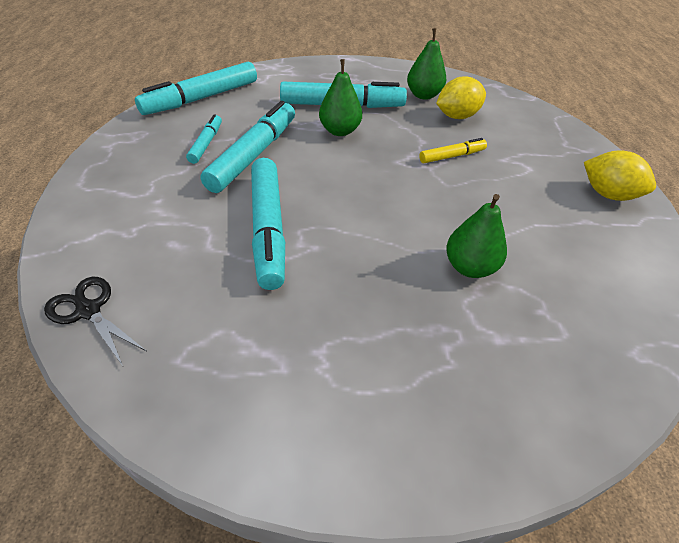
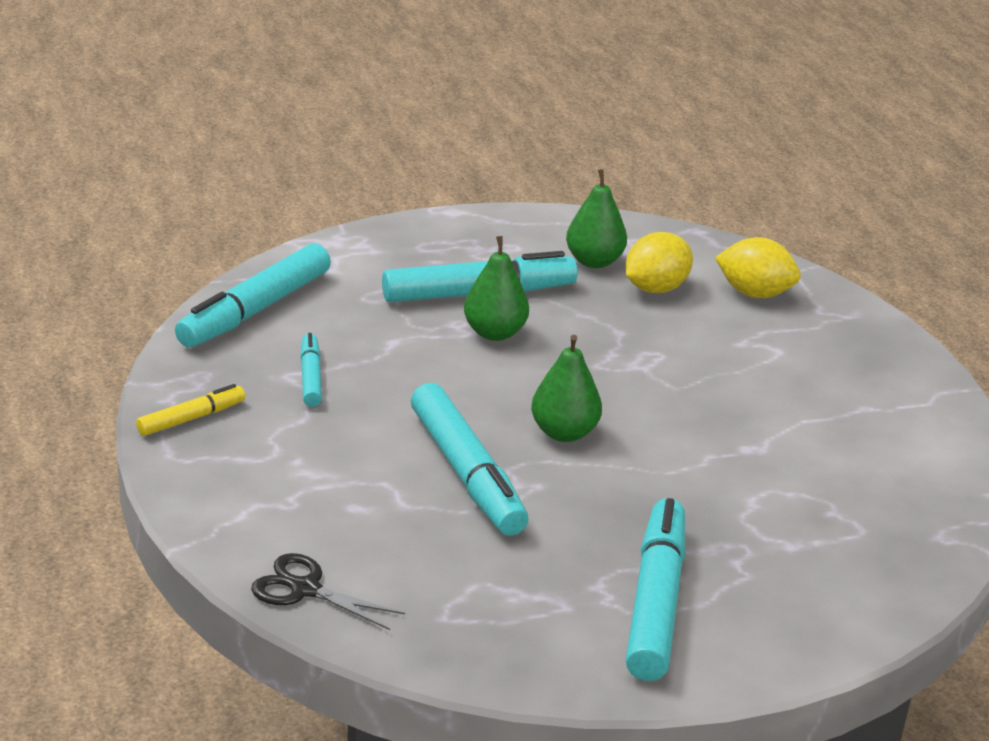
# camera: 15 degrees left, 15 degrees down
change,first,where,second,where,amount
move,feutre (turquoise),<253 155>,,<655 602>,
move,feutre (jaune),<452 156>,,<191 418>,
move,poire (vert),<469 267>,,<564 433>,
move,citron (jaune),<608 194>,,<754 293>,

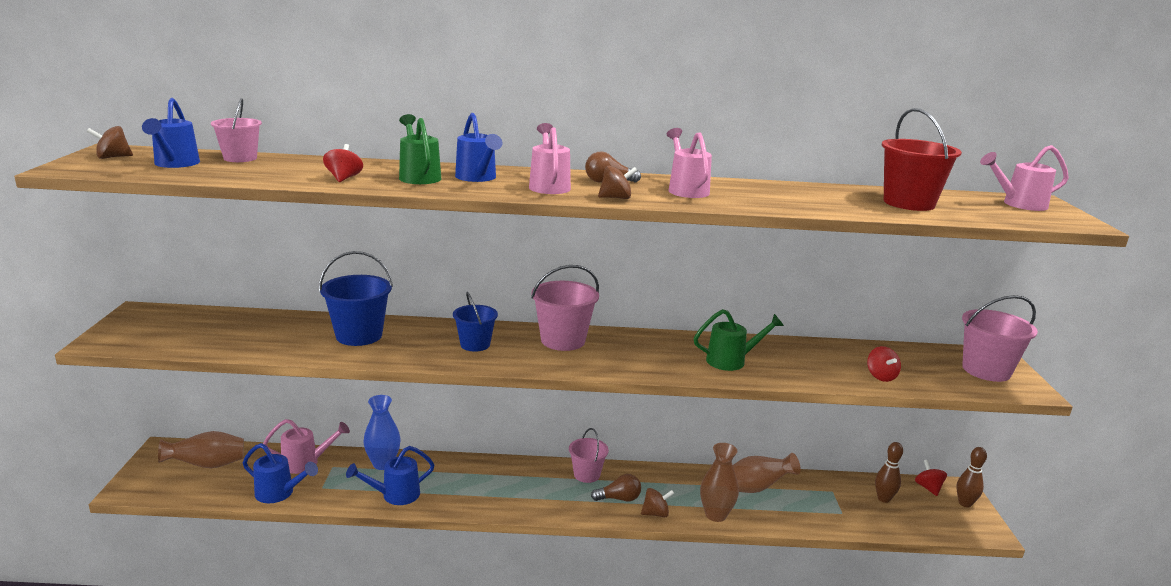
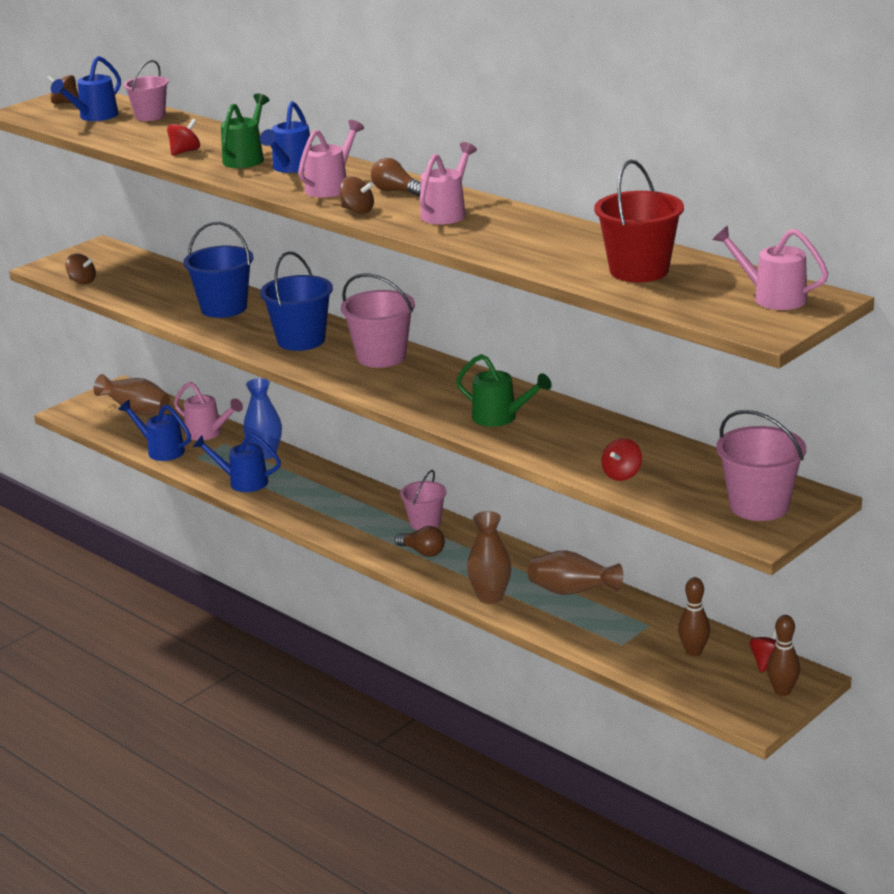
# camera: 45 degrees right, 5 degrees up
change,first,where,second,where,amount
rotate,arrosoir (bleu),<279 493>,,<161 450>,150 degrees clockwise
resize,seau (bleu),<475 344>,,<301 340>,x1.54
move,toupie (marron),<655 513>,,<82 281>,

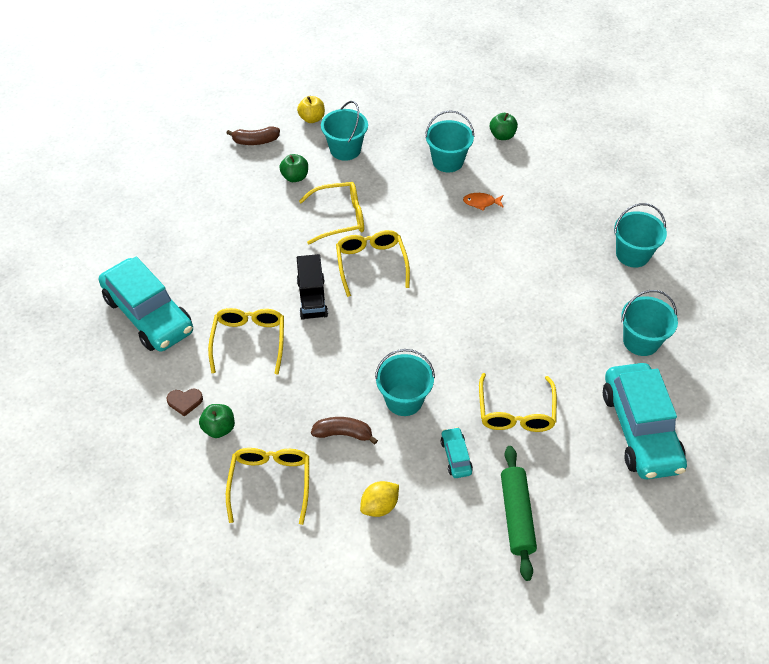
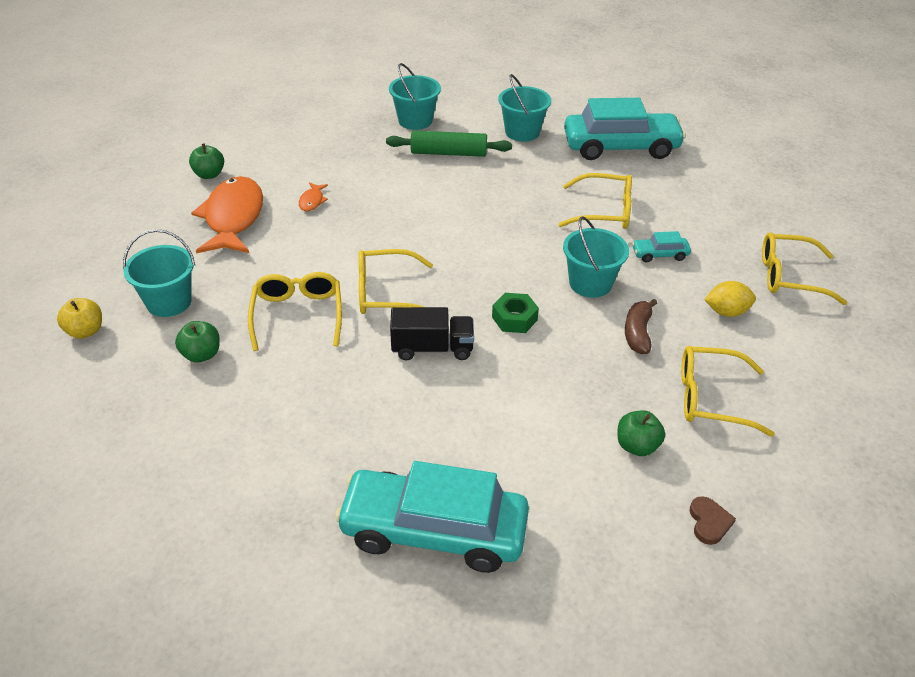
# camera: 85 degrees left, 10 degrees down
change,first,where,second,where,amount
rotate,voiture (turquoise),<148 314>,,<433 531>,135 degrees counterclockwise
move,cœur (marron),<185 402>,,<709 522>,
move,lunettes (jaune),<249 341>,,<789 276>,
delete,banane (marron),<255 141>,,,
rotate,citron (jaune),<379 506>,,<726 312>,60 degrees counterclockwise
replace,seau (turquoise),<448 161>,poisson (orange),<233 218>,
move,rouleau à pâtisserie (vert),<516 516>,,<448 153>,
insert,,,écrou (vert),<514 318>,

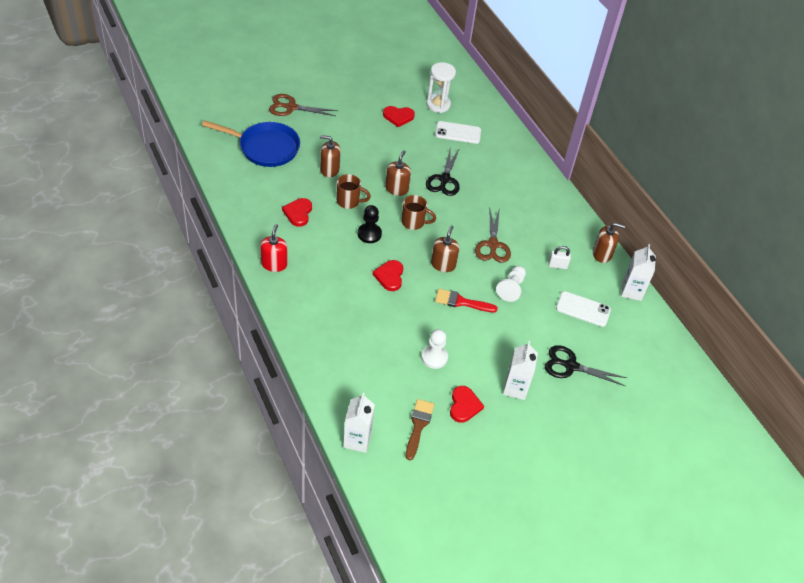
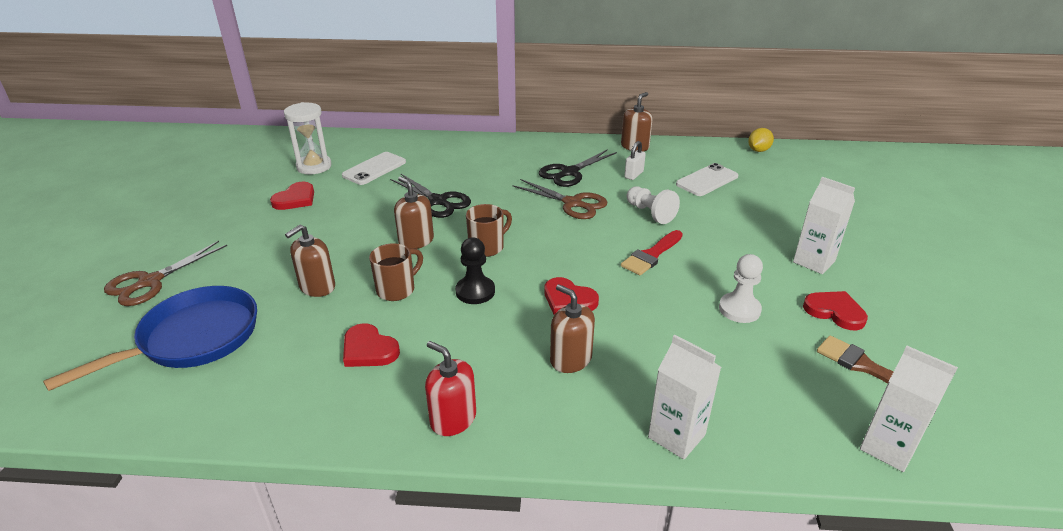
# camera: 55 degrees left, 15 degrees down
change,first,where,second,where,amount
move,distributeur de savon (marron),<443 264>,,<570 359>,
move,ciseaux (noir),<571 366>,,<569 172>,
move,brique de lait (blanc),<631 291>,,<676 436>,
insert,,,citron (jaune),<758 150>,

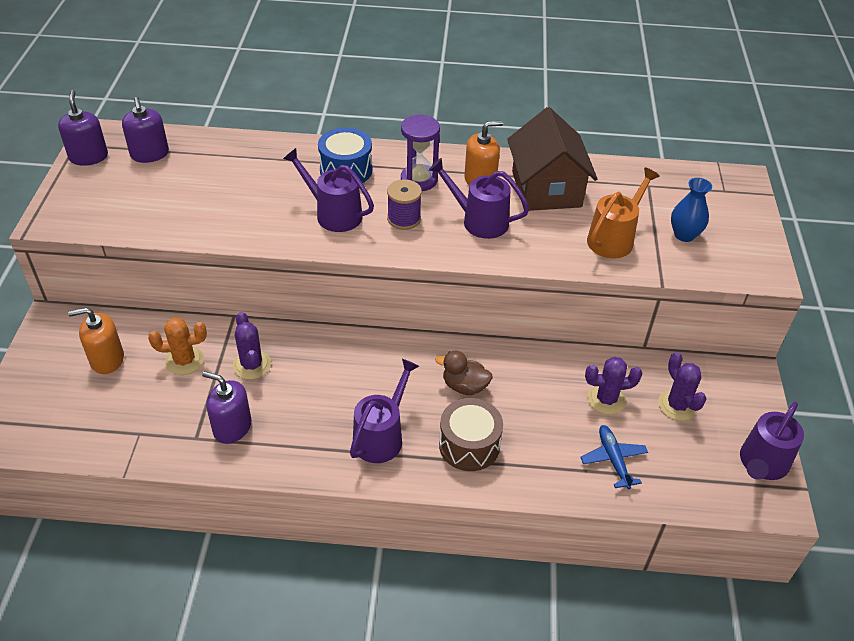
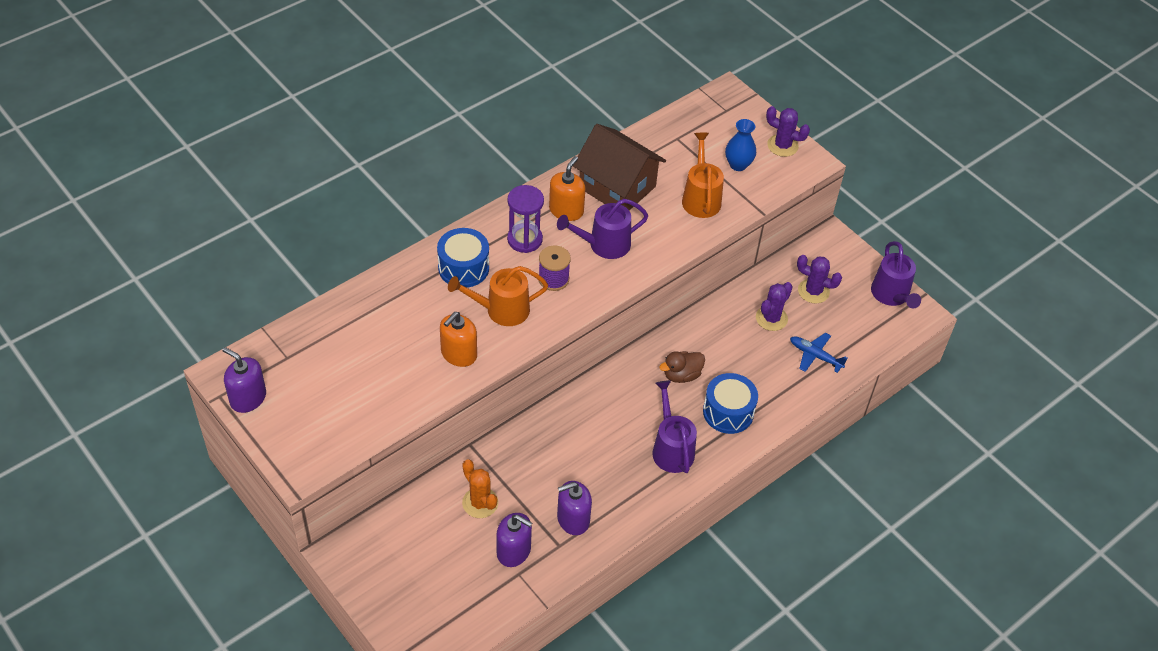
# camera: 45 degrees left, 5 degrees up
change,first,where,second,where,amount
move,distributeur de savon (orange),<107 359>,,<459 354>,
move,distributeur de savon (violet),<150 154>,,<514 551>,
rotate,cactus (orange),<184 361>,,<480 503>,75 degrees counterclockwise
move,cactus (violet),<252 365>,,<782 145>,
recolor,arrosoir (violet),<334 214>,arrosoir (orange),<502 310>,
recolor,tambour (marron),<469 445>,tambour (bleu),<728 412>,

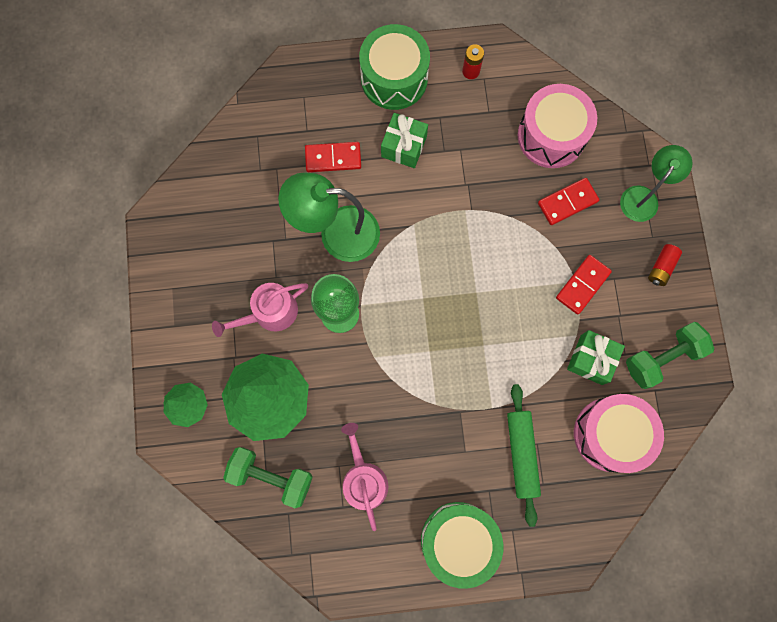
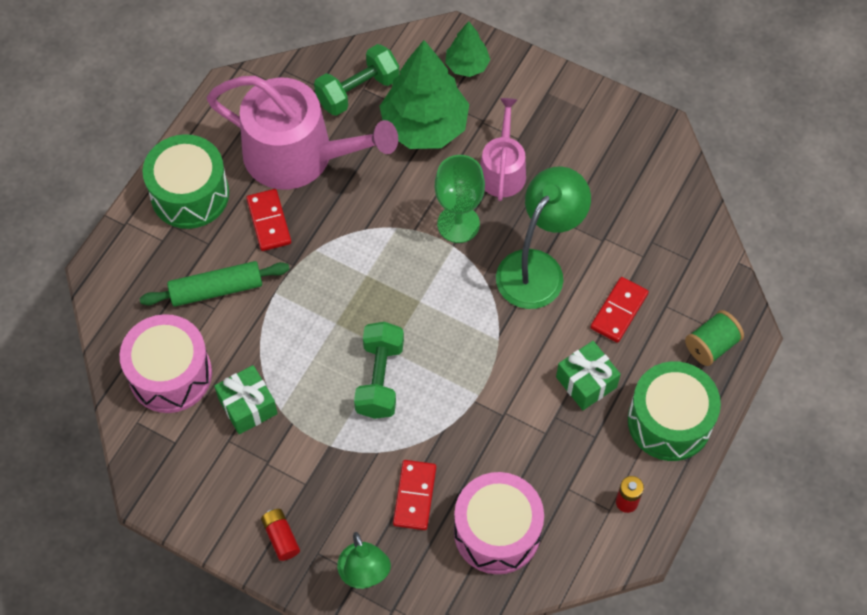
# camera: 125 degrees right, 15 degrees down
change,first,where,second,where,amount
resize,arrosoir (rose),<363 479>,,<299 155>,x1.85
rotate,rouleau à pâtisserie (vert),<521 454>,,<216 289>,45 degrees counterclockwise
move,domino (rouge),<582 285>,,<269 221>,
move,haltère (vert),<662 358>,,<380 379>,
insert,,,bobine (vert),<711 345>,

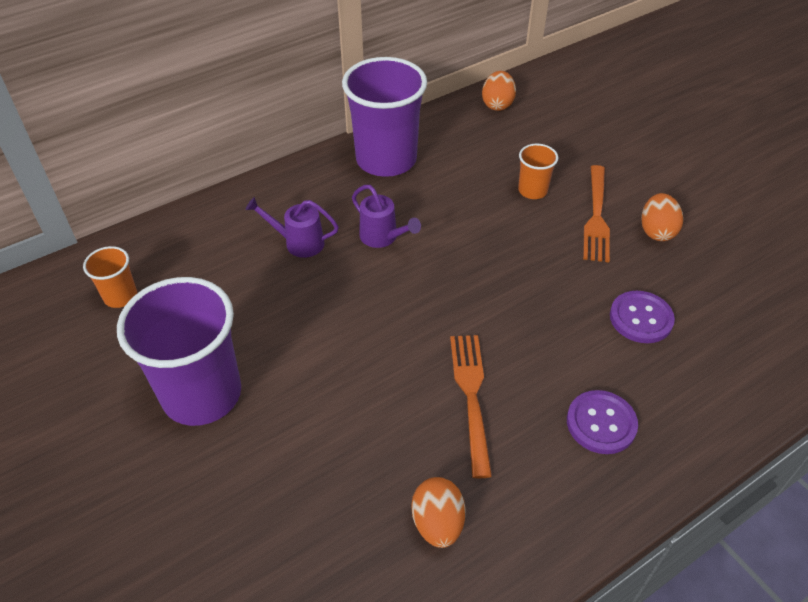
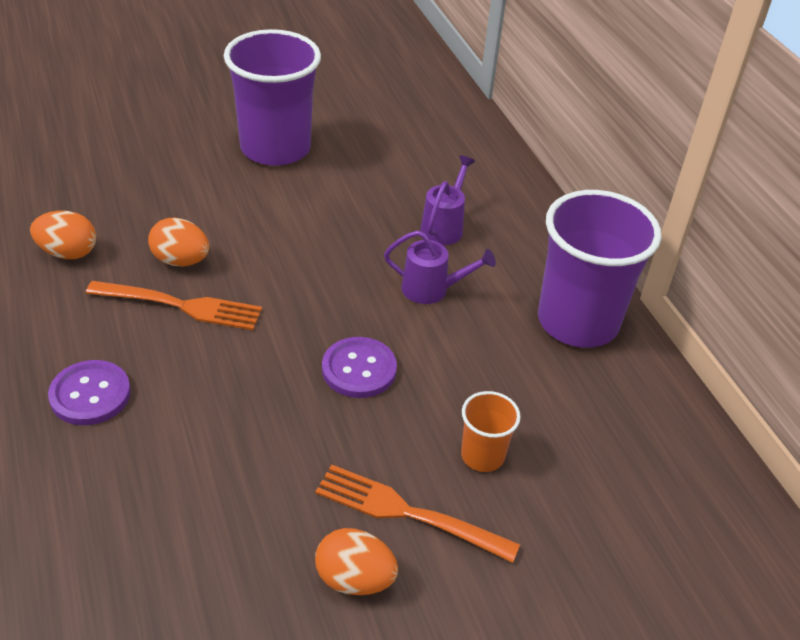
# camera: 100 degrees right, 5 degrees down
change,first,where,second,where,amount
delete,gobelet (orange),<120 296>,,,
rotate,arrosoir (violet),<383 237>,,<432 290>,135 degrees counterclockwise
move,œuf (orange),<497 104>,,<181 261>,
move,bouton (violet),<641 318>,,<359 369>,

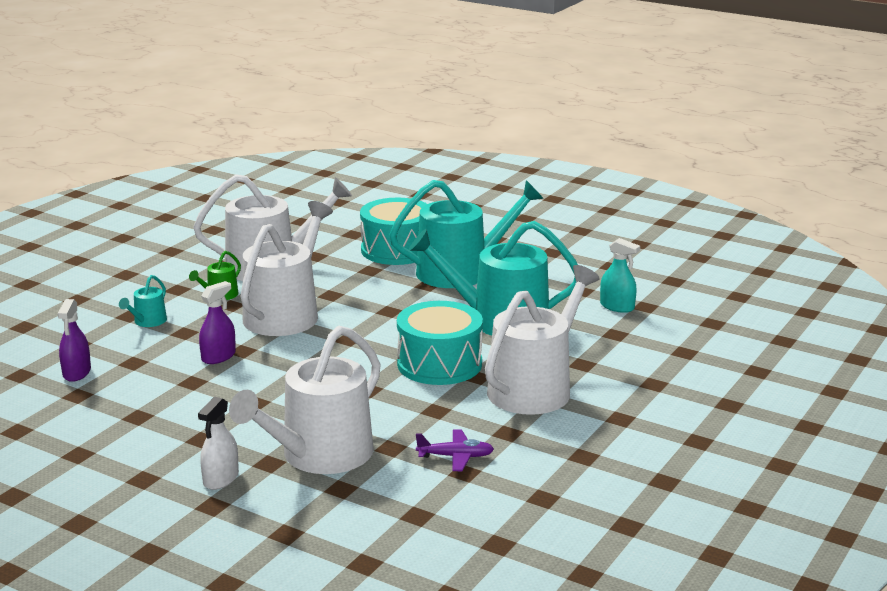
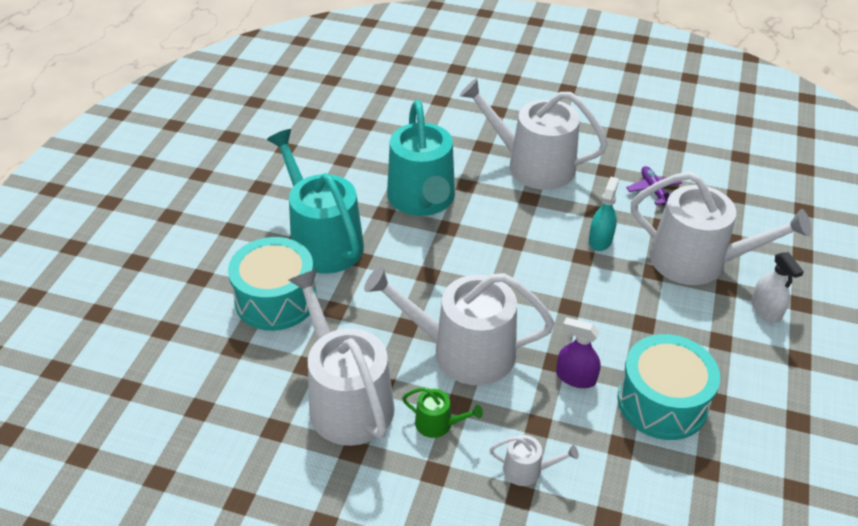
# camera: 105 degrees left, 20 degrees up
change,first,where,second,where,amount
delete,vaporisateur (violet),<77 372>,,,
recolor,arrosoir (turquoise),<147 322>,arrosoir (blanc),<528 470>,
rotate,vaporisateur (blanc),<221 479>,,<766 310>,60 degrees clockwise
move,tambour (turquoise),<439 364>,,<662 402>,
move,vaporisateur (turquoise),<617 306>,,<600 240>,

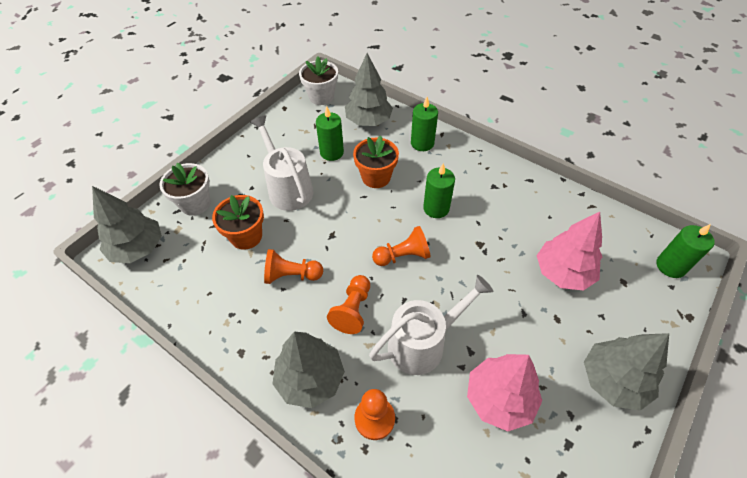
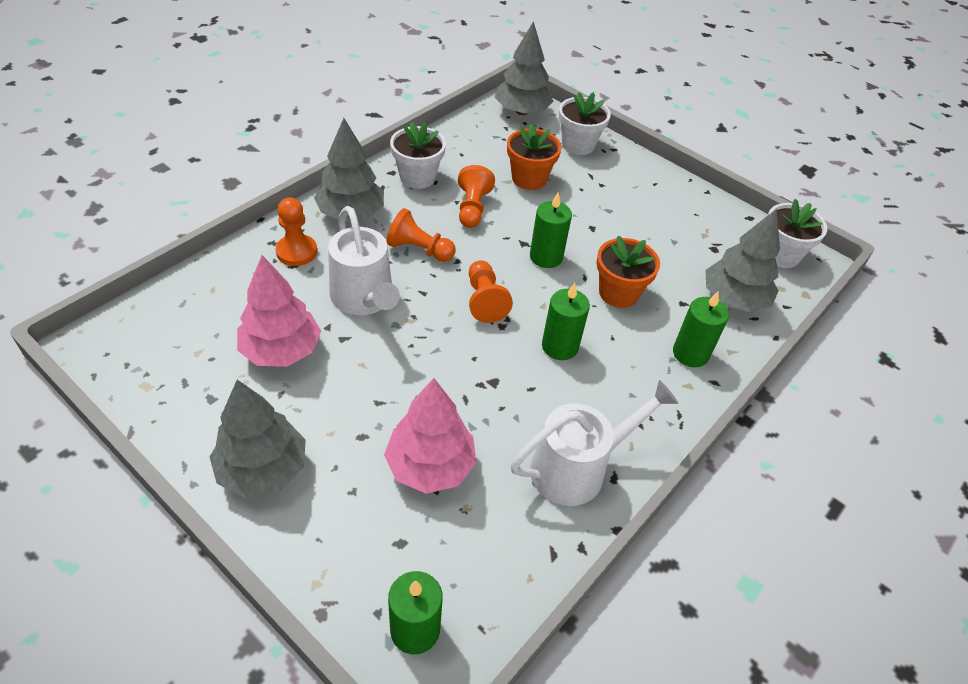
# camera: 90 degrees right, 5 degrees down
change,first,where,second,where,amount
move,arrosoir (blanc),<288 188>,,<578 468>,
move,bougie (vert),<331 152>,,<546 257>,
insert,,,pot de fleurs (blanc),<417 177>,

